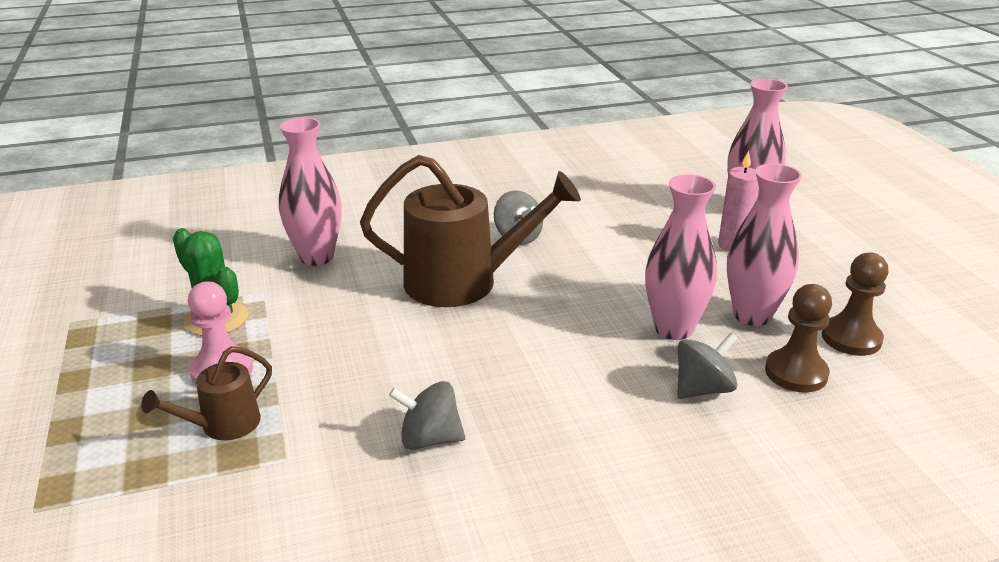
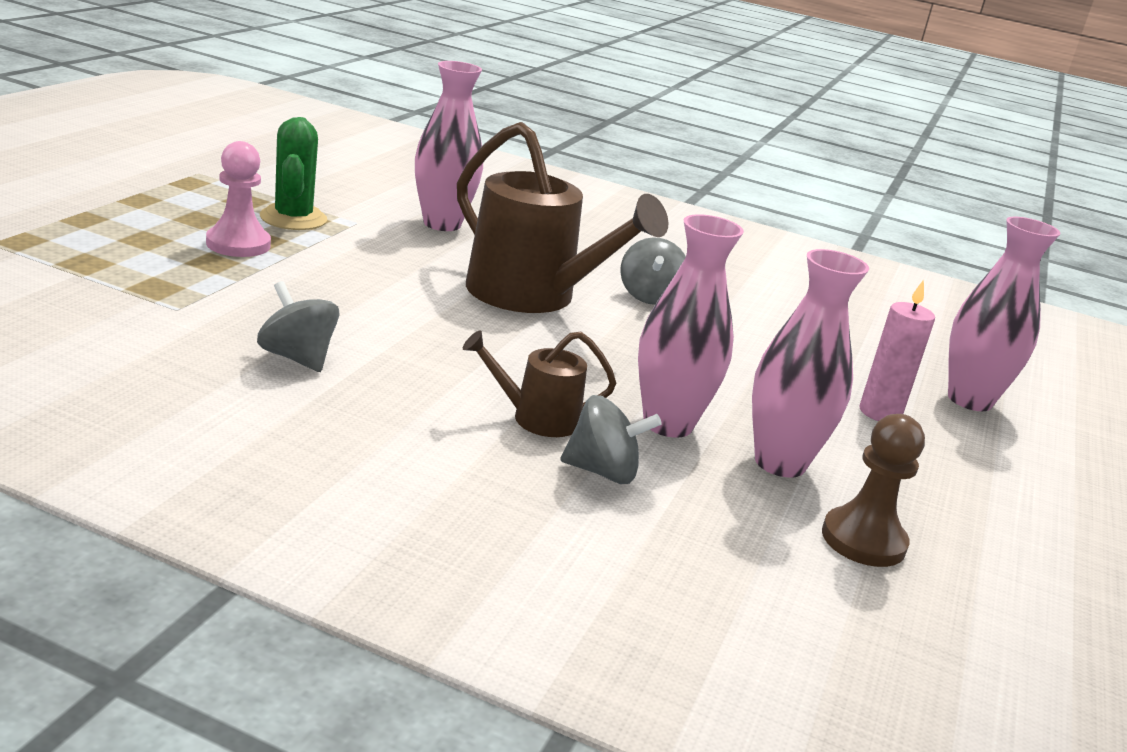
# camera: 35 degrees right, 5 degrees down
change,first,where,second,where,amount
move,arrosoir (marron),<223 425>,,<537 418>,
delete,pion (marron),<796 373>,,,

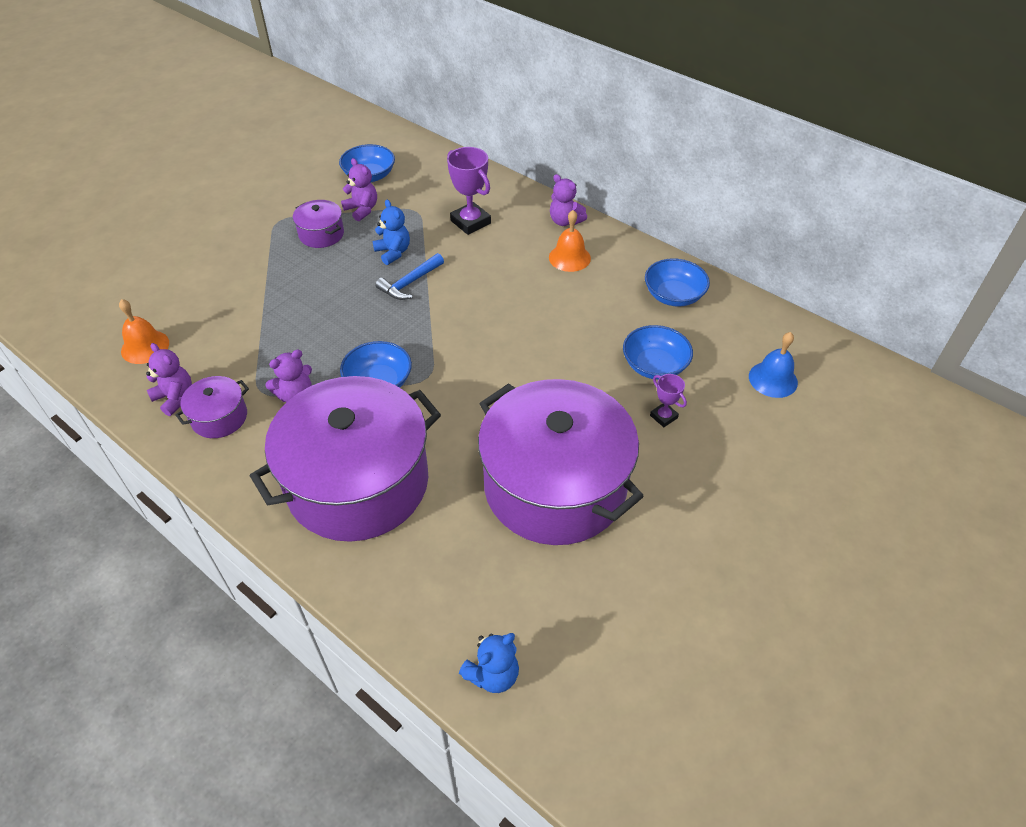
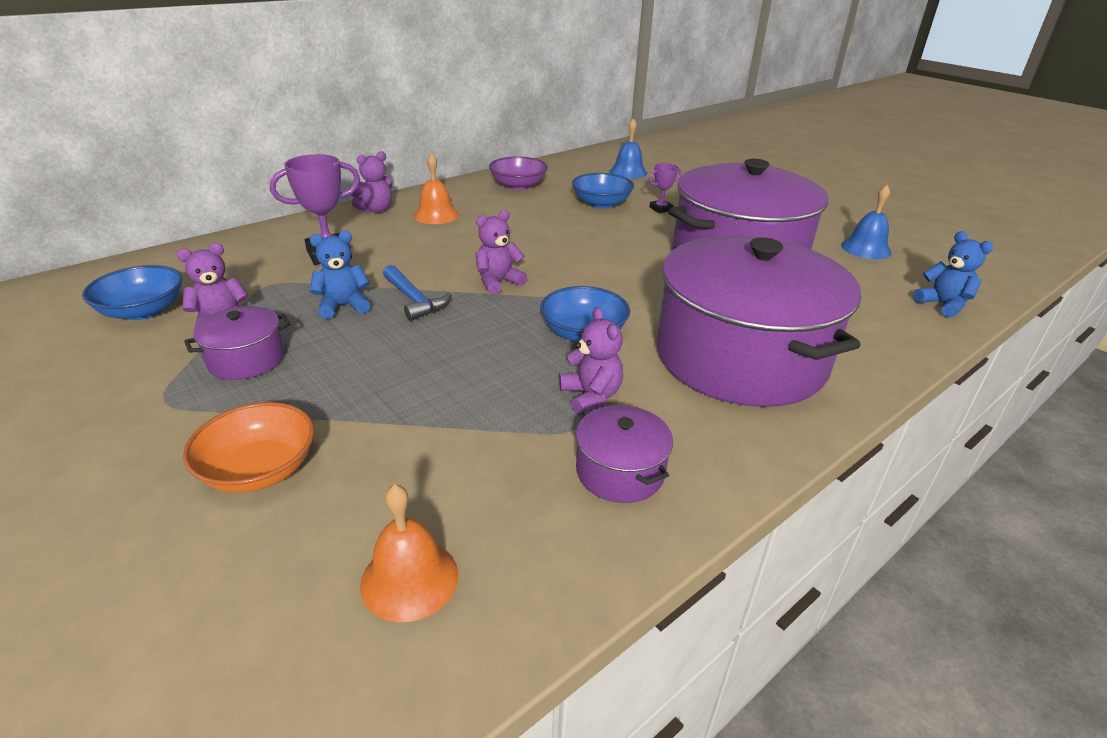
# camera: 80 degrees left, 15 degrees down
change,first,where,second,where,amount
move,ours en peluche (violet),<175 398>,,<498 282>,
recolor,bol (bleu),<673 295>,bol (violet),<518 185>,
insert,,,bol (orange),<260 470>,
insert,,,cloche (bleu),<866 248>,

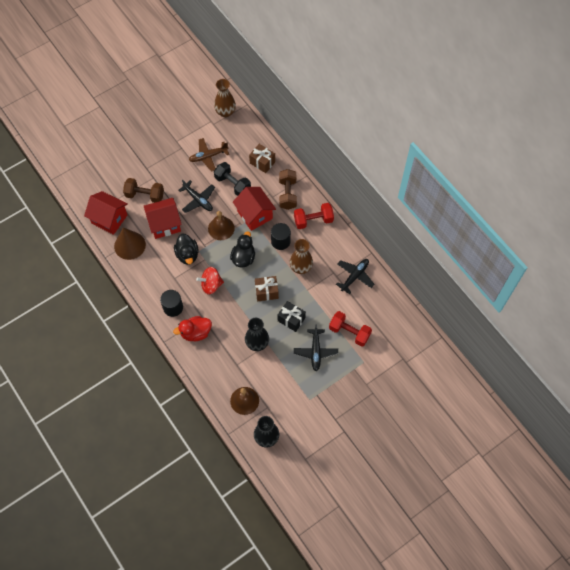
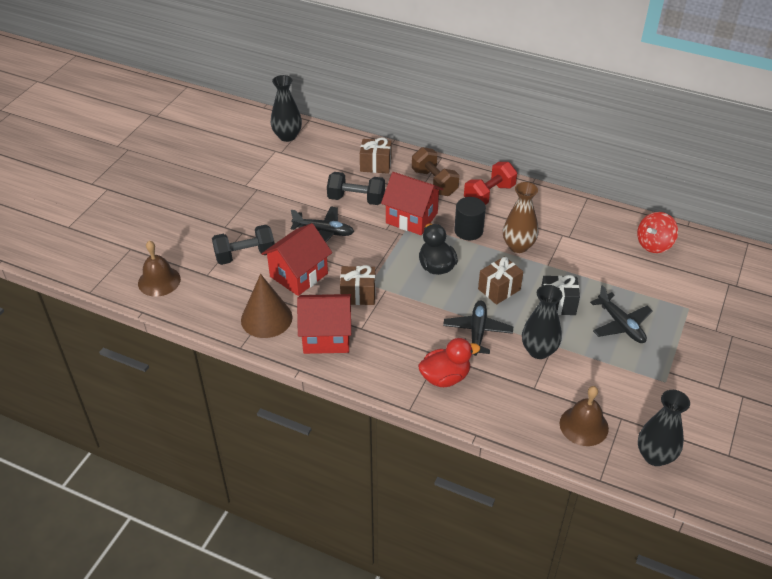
# camera: 30 degrees left, 20 degrees down
change,first,where,second,where,amount
move,maison (rouge),<109 219>,,<326 337>,
recolor,haltère (marron),<145 195>,haltère (noir),<245 255>,
delete,cylindre (noir),<173 307>,,,
rotate,canard (rouge),<195 333>,,<445 377>,150 degrees counterclockwise
replace,canard (noir),<187 255>,cadeau (marron),<358 294>,
delete,avion (marron),<208 156>,,,
move,toupie (rouge),<211 285>,,<654 244>,
move,cloche (marron),<221 228>,,<159 281>,
recolor,vase (marron),<225 112>,vase (noir),<287 136>,
delete,haltère (rouge),<349 332>,,,
move,avion (noir),<354 276>,,<477 332>,

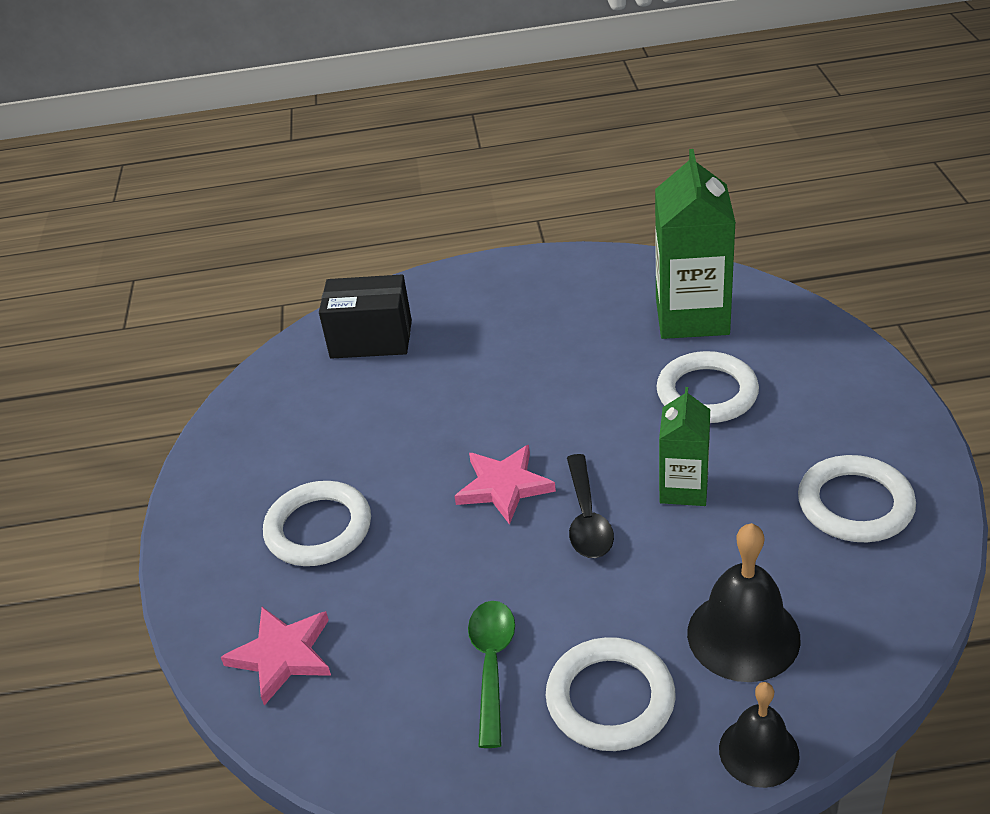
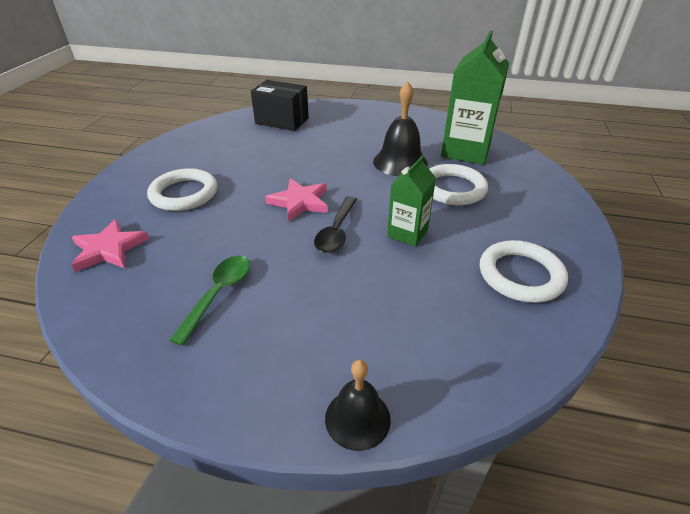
# camera: 15 degrees right, 0 degrees up
change,first,where,second,where,amount
delete,anneau (blanc),<610 699>,,,
move,cloche (noir),<743 635>,,<400 162>,

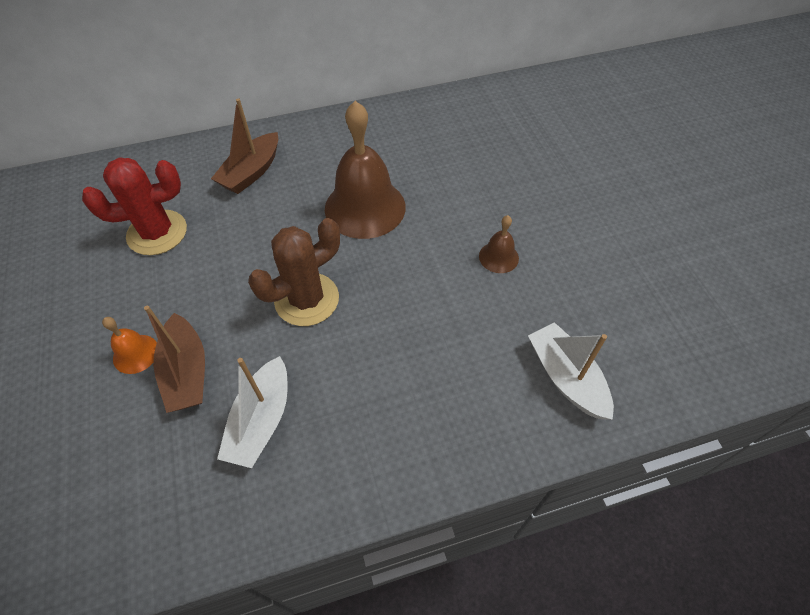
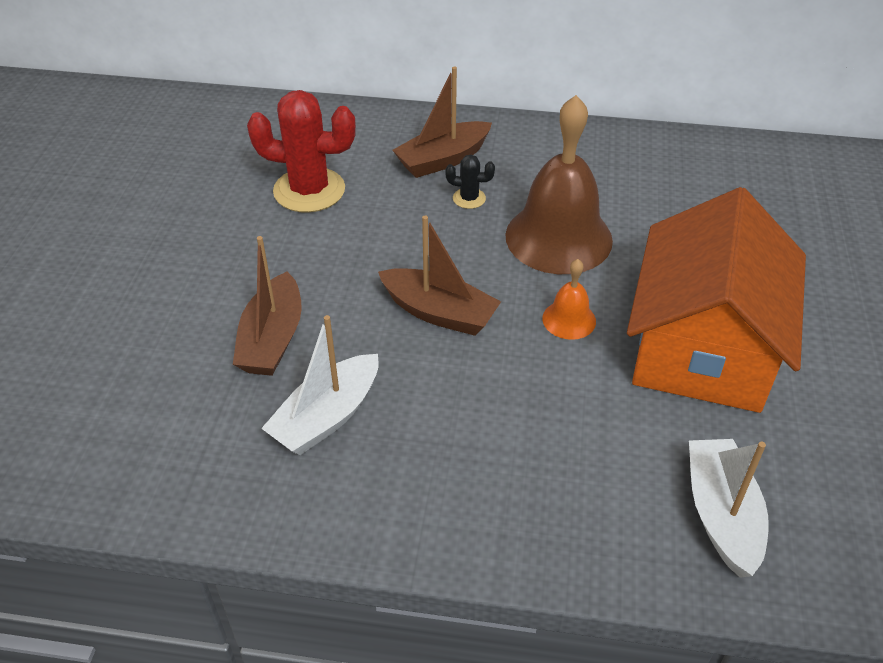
# camera: 25 degrees right, 10 degrees down
change,first,where,second,where,amount
move,cloche (orange),<135 354>,,<569 319>,
replace,cactus (marron),<307 299>,bateau (marron),<439 312>,
replace,cloche (marron),<498 257>,maison (orange),<703 347>,
insert,,,cactus (noir),<469 198>,

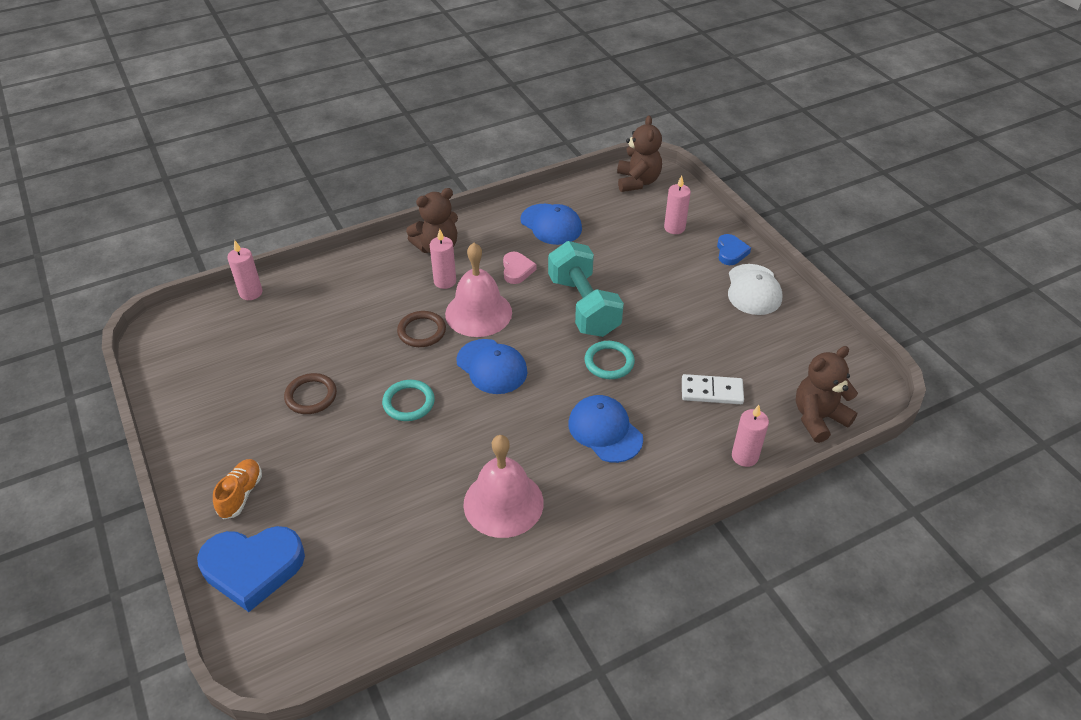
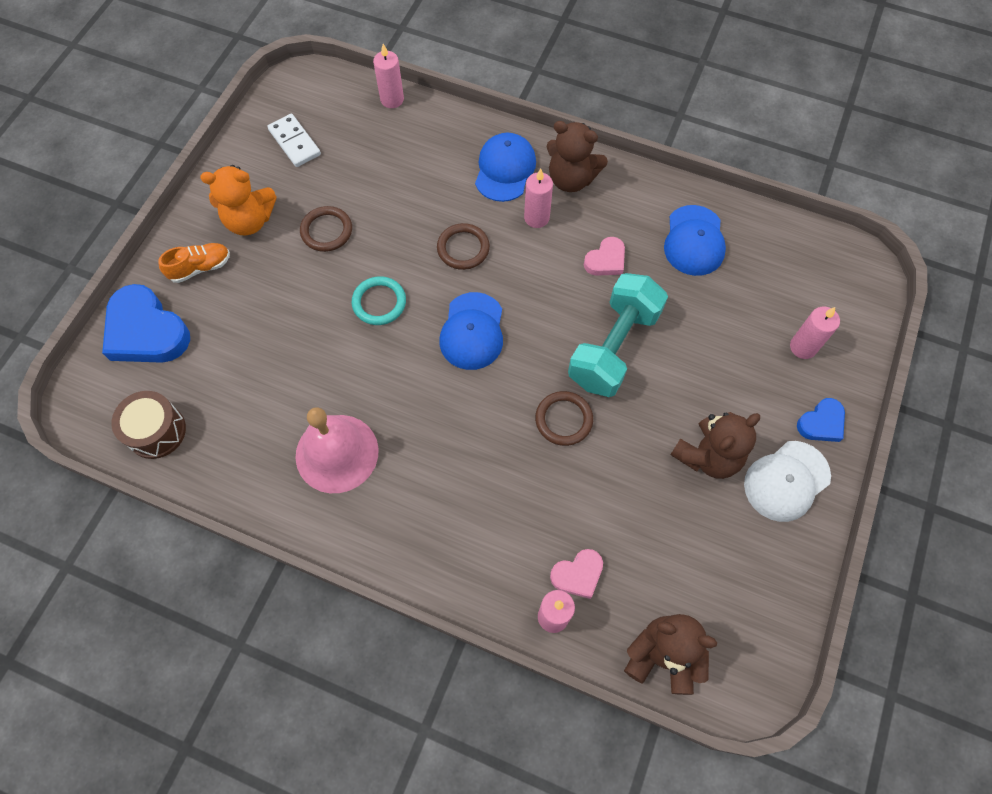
# camera: 50 degrees right, 20 degrees up
change,first,where,second,where,amount
delete,cloche (rose),<478 313>,,,
move,casquette (bleu),<605 431>,,<505 169>,
recolor,anneau (turquoise),<609 362>,anneau (marron),<563 419>,
move,ours en peluche (marron),<637 181>,,<708 456>,
move,domino (blanc),<712 391>,,<294 142>,
insert,,,tambour (marron),<156 431>,
insert,,,ours en peluche (orange),<249 220>,
insert,,,cœur (rose),<578 574>,

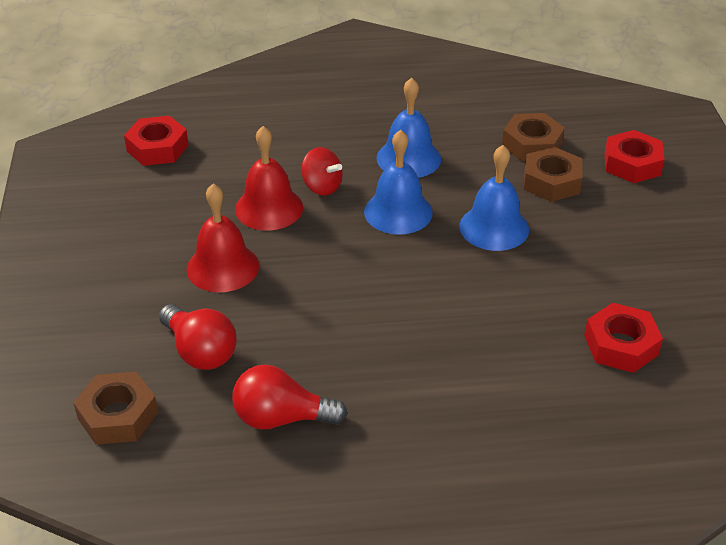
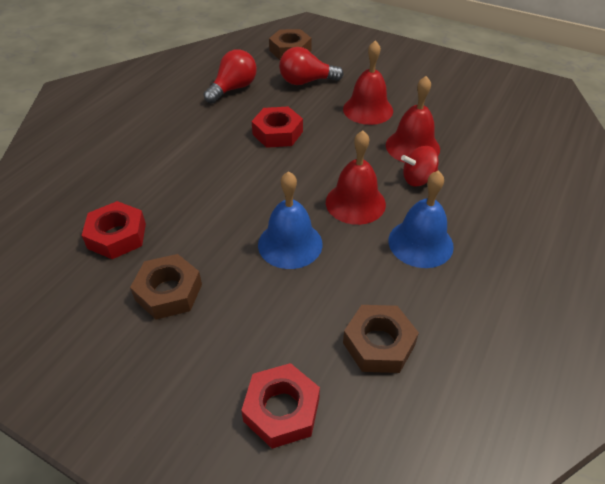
# camera: 125 degrees right, 5 degrees up
change,first,where,second,where,amount
move,écrou (rouge),<157 148>,,<277 133>,
recolor,cloche (bleu),<398 212>,cloche (rouge),<355 203>,
move,écrou (marron),<551 181>,,<169 292>,

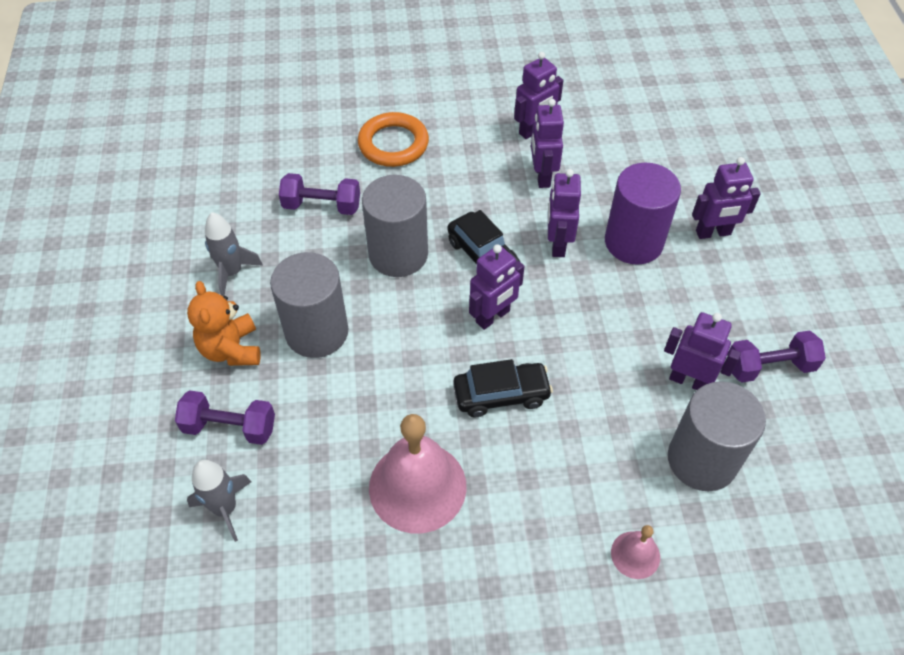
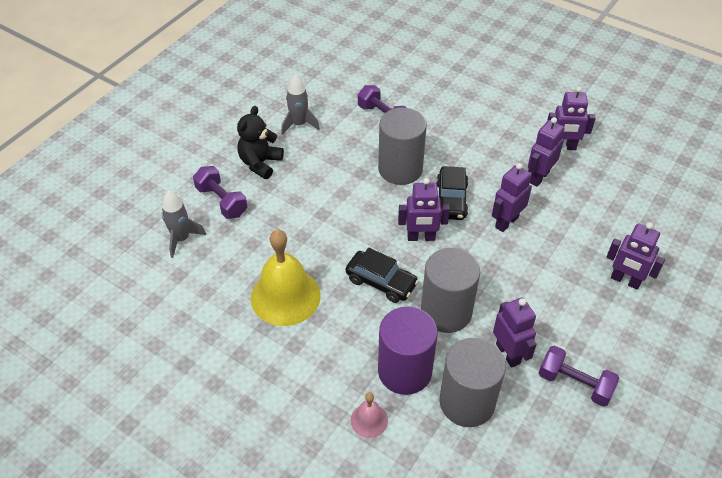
# camera: 40 degrees right, 5 degrees down
change,first,where,second,where,amount
recolor,ours en peluche (orange),<231 349>,ours en peluche (noir),<260 163>,
move,cylindre (gris),<317 332>,,<446 311>,
delete,anneau (orange),<393 144>,,,
recolor,cloche (rose),<417 486>,cloche (jaune),<285 296>,
move,cylindre (violet),<633 242>,,<405 371>,

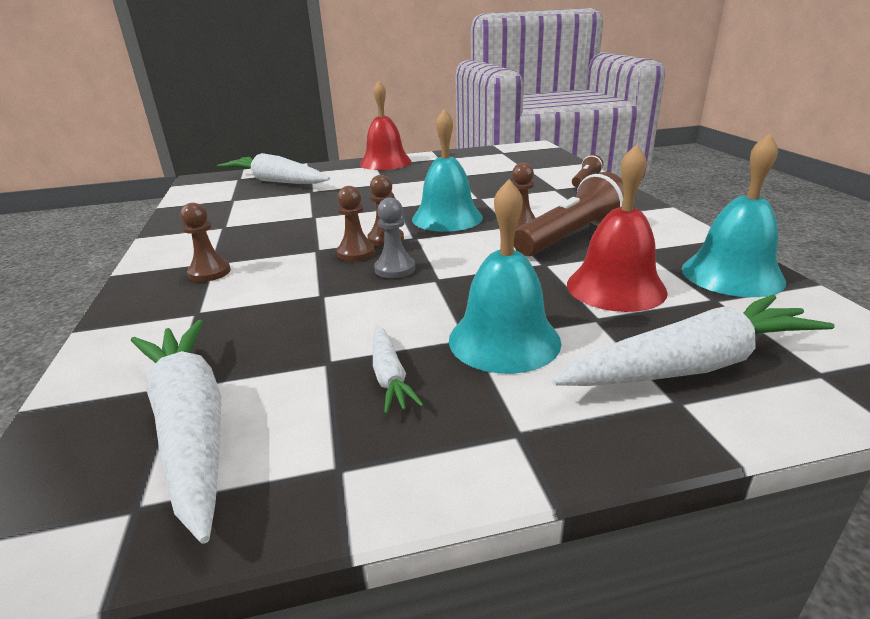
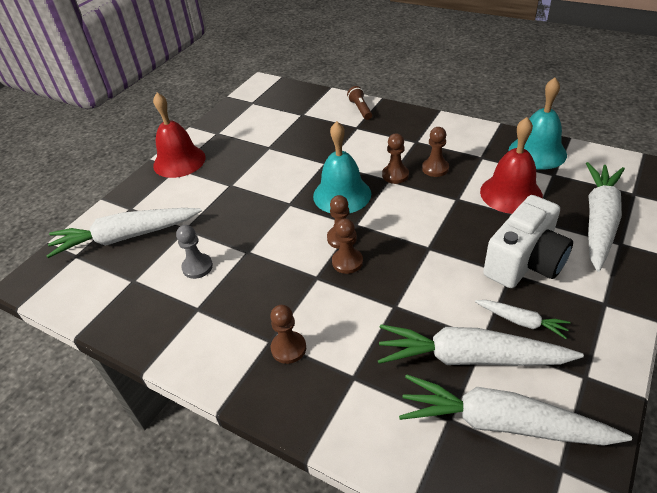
# camera: 45 degrees left, 15 degrees up
change,first,where,second,where,amount
move,pion (gris),<395 269>,,<197 267>,
replace,cloche (turquoise),<504 340>,appareil photo (blanc),<524 262>,
replace,lampe de poche (marron),<570 237>,pion (marron),<435 168>,
insert,,,carotte (blanc),<470 358>,

